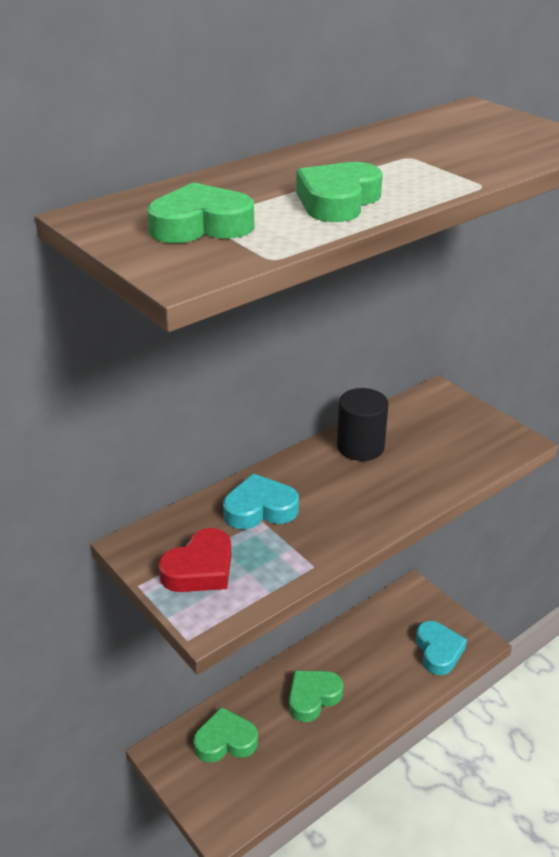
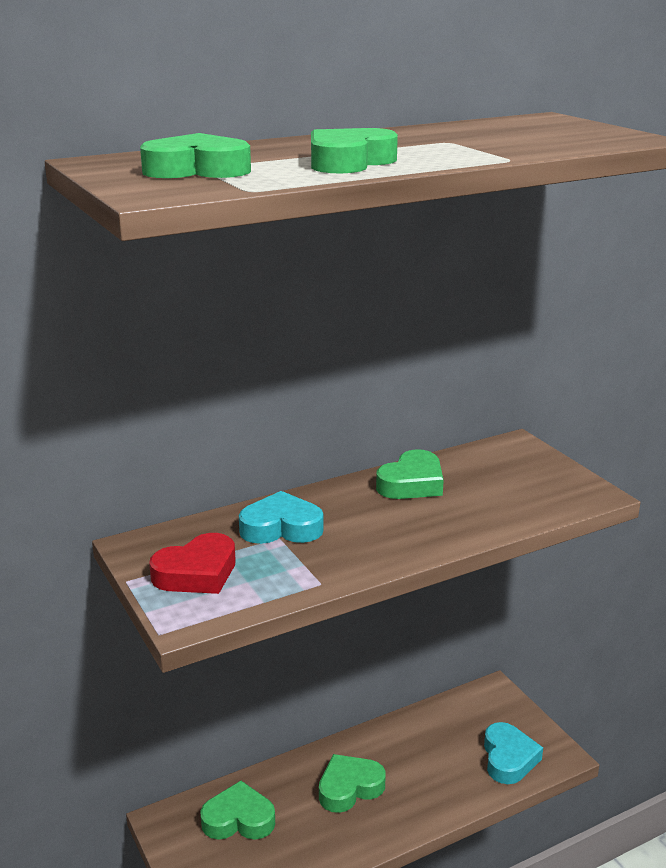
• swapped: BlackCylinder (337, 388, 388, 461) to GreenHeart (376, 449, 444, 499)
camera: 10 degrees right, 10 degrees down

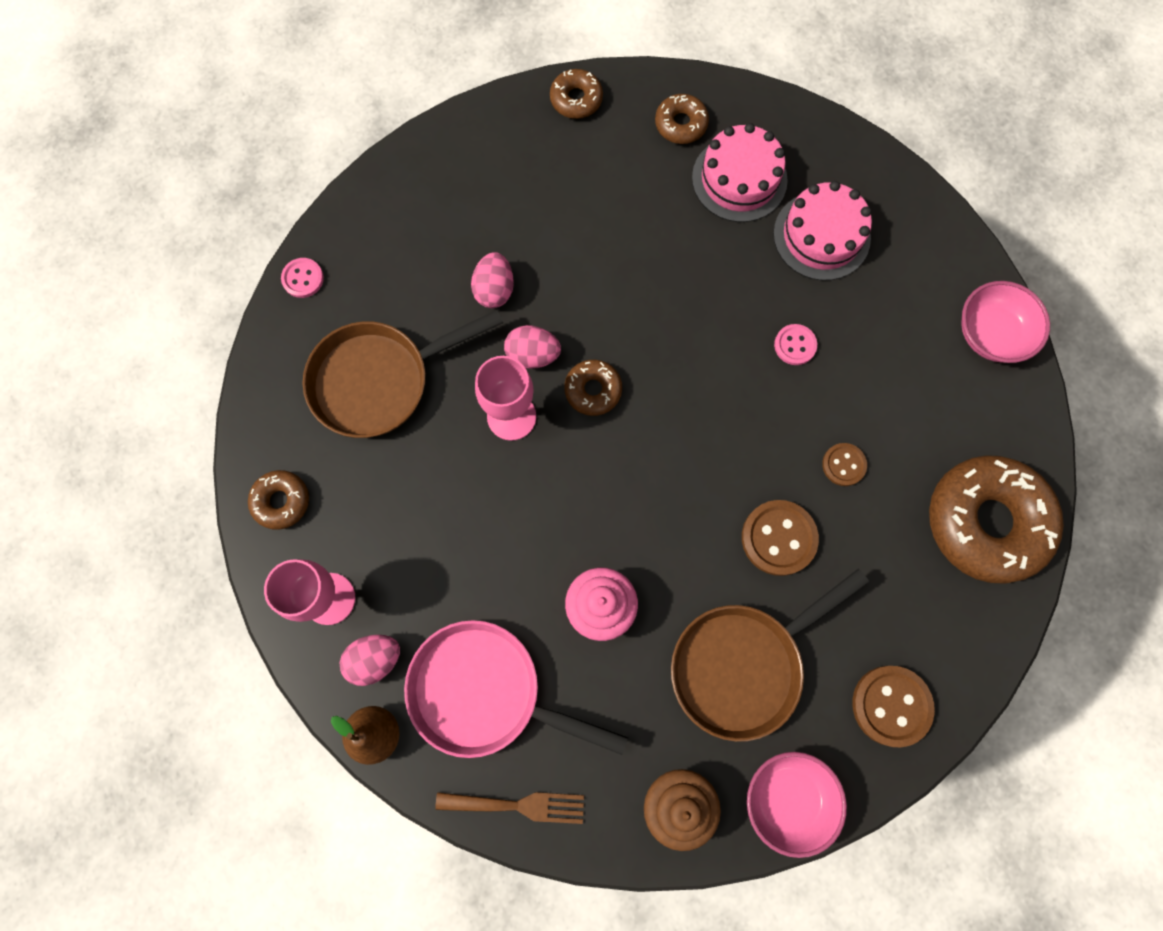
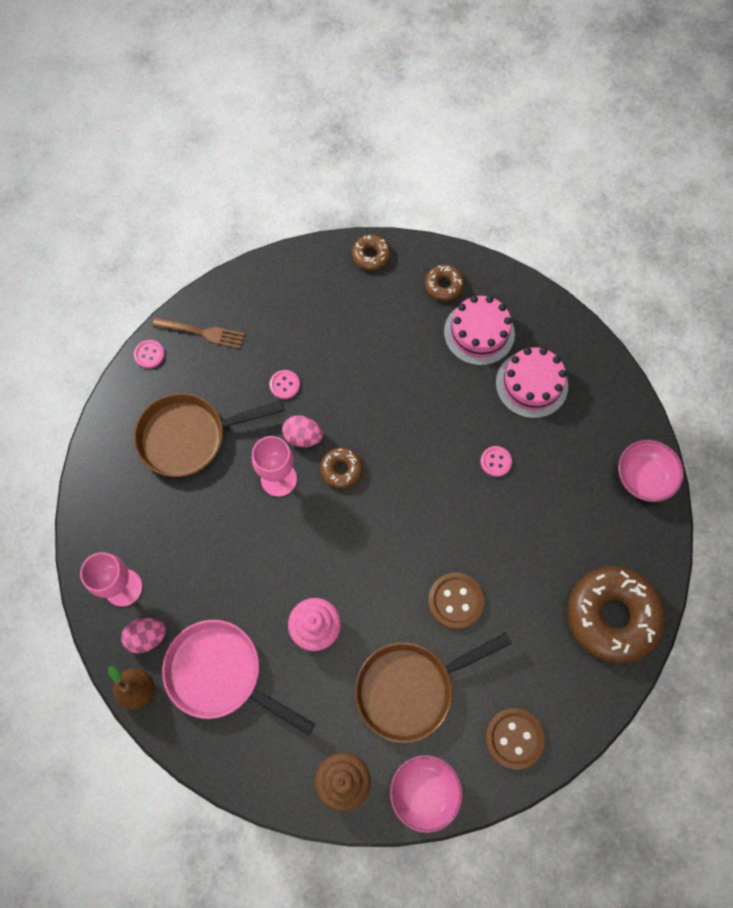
• gone: BrownDonut (248, 470, 309, 530)
• shifted: BrownFork (436, 792, 584, 824) to (153, 317, 245, 349)
• swapped: PinkEgg (471, 252, 514, 308) to PinkButton (269, 370, 300, 399)
• gone: BrownButton (822, 443, 867, 486)
camera: 10 degrees right, 5 degrees down

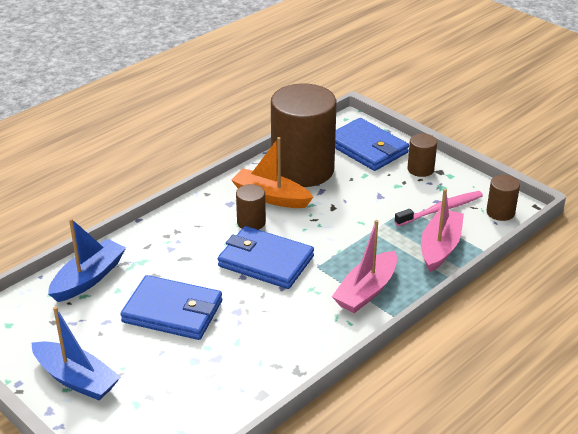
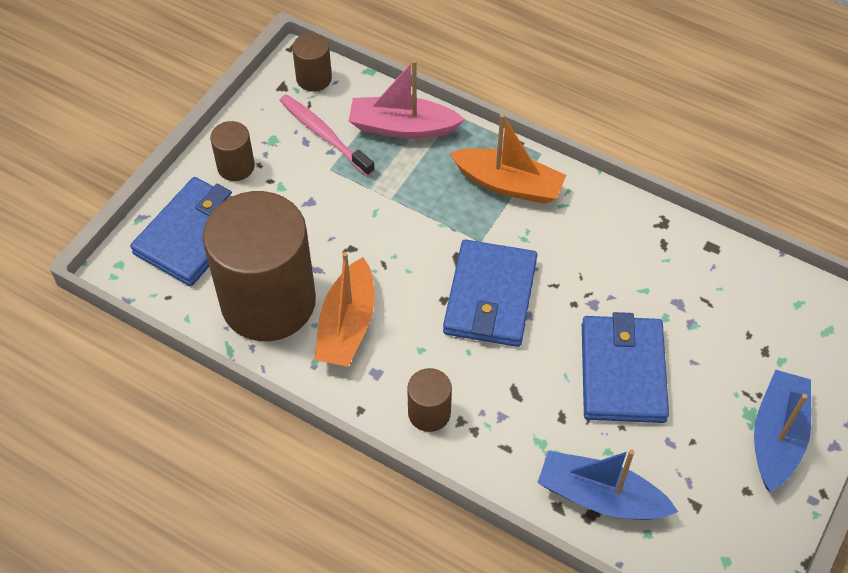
• shifted: BrownCylinder (236, 184, 266, 230) to (407, 368, 452, 432)
• repainted: PinkBoat (332, 220, 397, 313) to OrangeBoat (450, 114, 566, 204)
camera: 105 degrees left, 20 degrees up

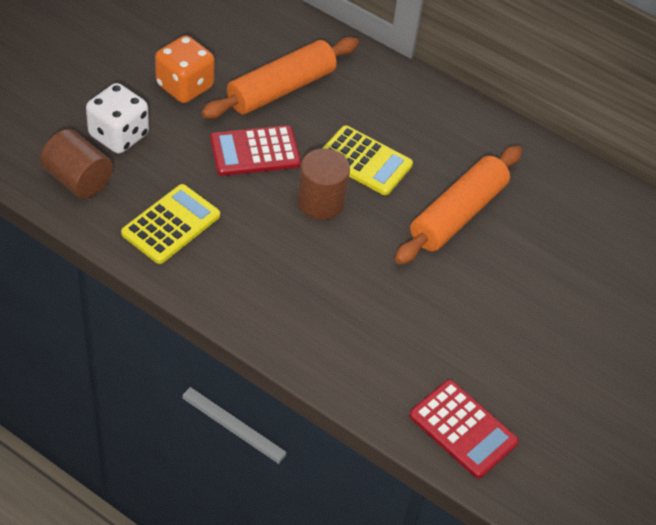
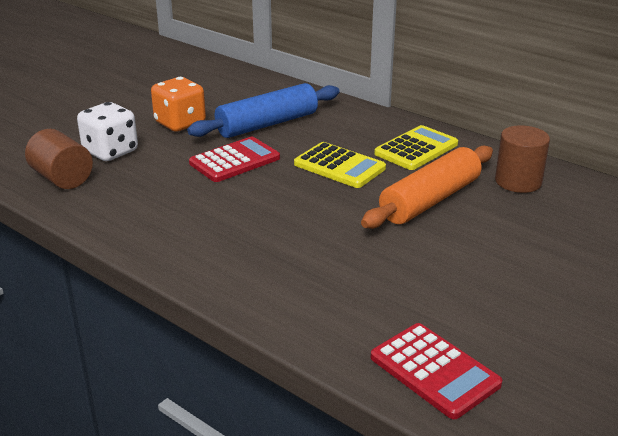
• shifted: YellowCalculator (121, 184, 220, 264) to (374, 125, 458, 170)
• repainted: OrangeRollingPin (201, 37, 359, 119) to BlueRollingPin (187, 83, 340, 138)
• rotated: RedCalculator (210, 125, 301, 176) = (189, 137, 280, 182) 150 degrees clockwise
• shifted: BrownCylinder (297, 149, 350, 220) to (495, 125, 550, 193)
camera: 10 degrees right, 20 degrees down

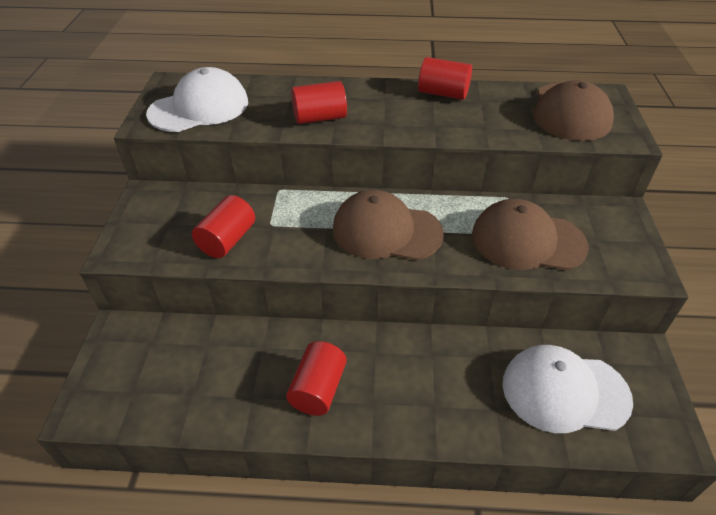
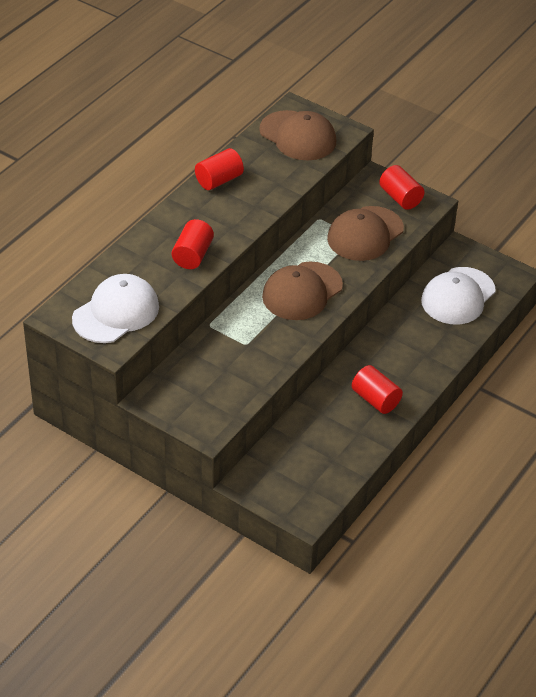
• rotated: WhiteCap (146, 67, 248, 132) = (72, 274, 159, 343) 45 degrees clockwise
• shifted: RedCylinder (192, 195, 255, 258) to (379, 165, 425, 210)
camera: 60 degrees left, 0 degrees up

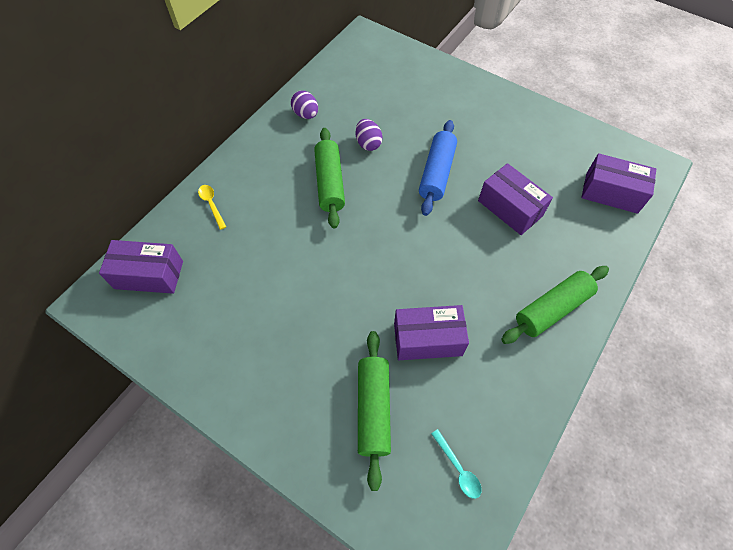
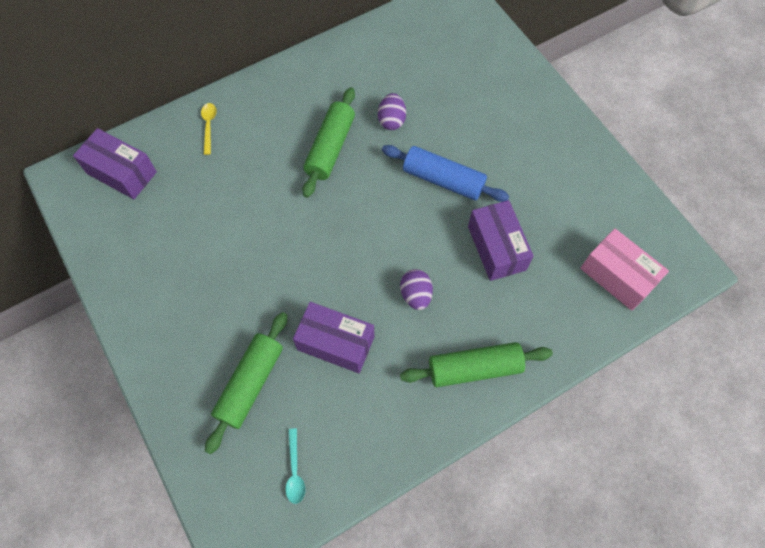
• shifted: PurpleEgg (291, 91, 318, 119) to (400, 269, 433, 310)
• rotated: BlueRollingPin (419, 120, 457, 216) = (382, 145, 510, 202) 75 degrees clockwise
• repainted: PurpleBox (581, 153, 656, 214) to PinkBox (580, 229, 669, 311)
camera: 25 degrees right, 5 degrees up

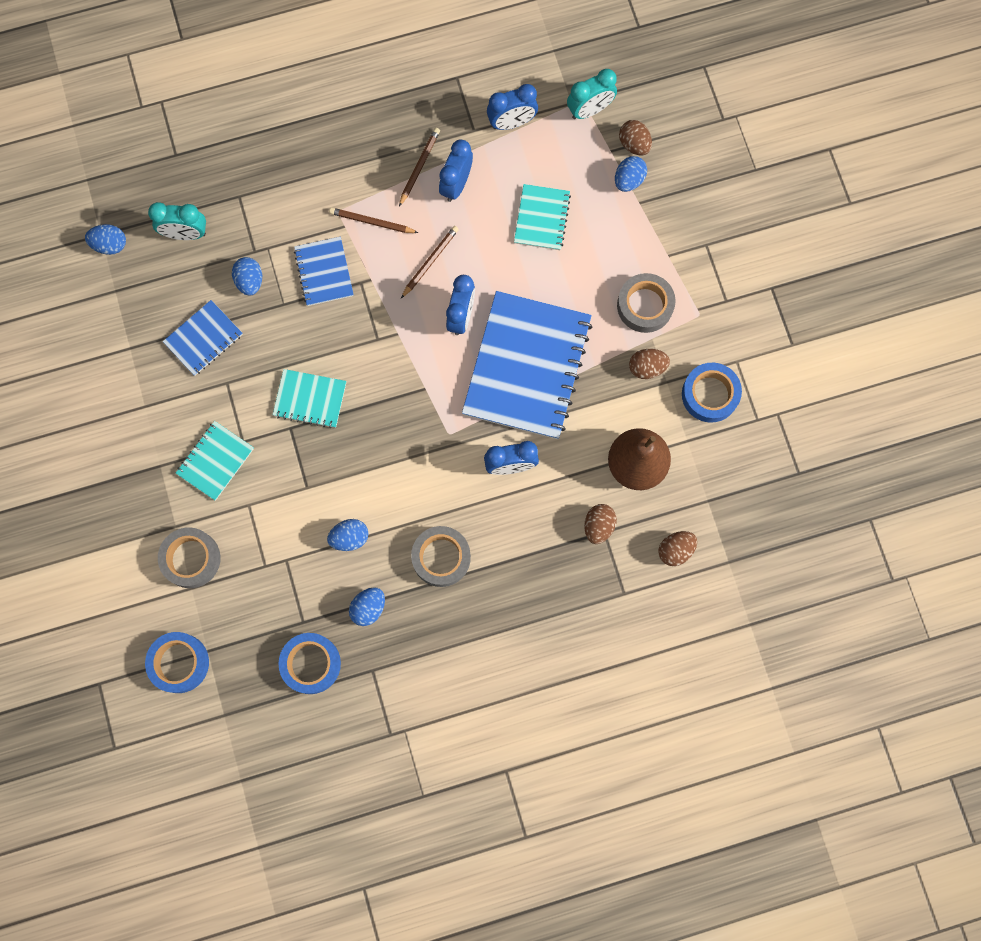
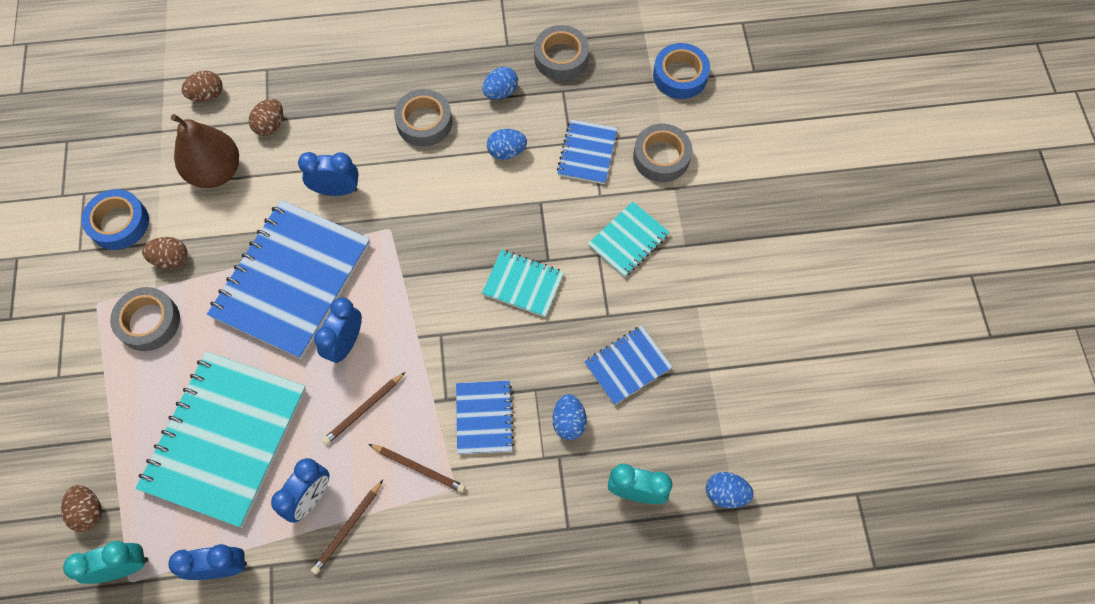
• repainted: BlueTape (279, 633, 341, 694) to GreyTape (534, 25, 589, 81)
• scaled: TurquoiseNotebook (514, 184, 571, 250) = (136, 352, 306, 527) x2.05
• gone: BlueEgg (615, 156, 647, 192)
• new: BlueNotebook (557, 119, 617, 184)
camera: 170 degrees left, 10 degrees down

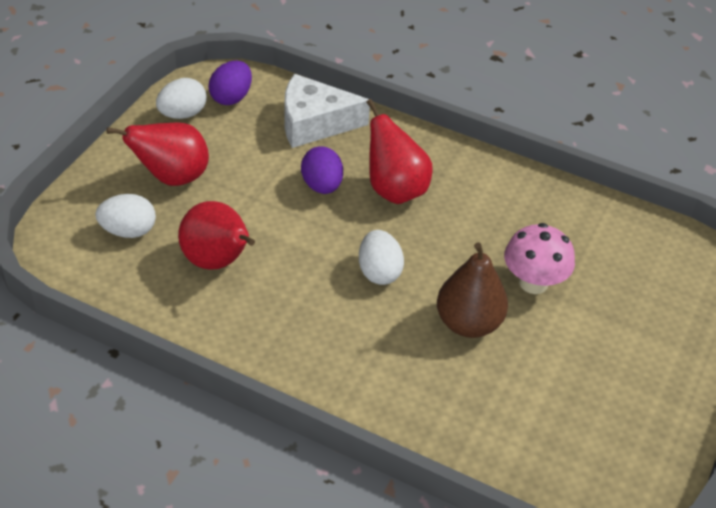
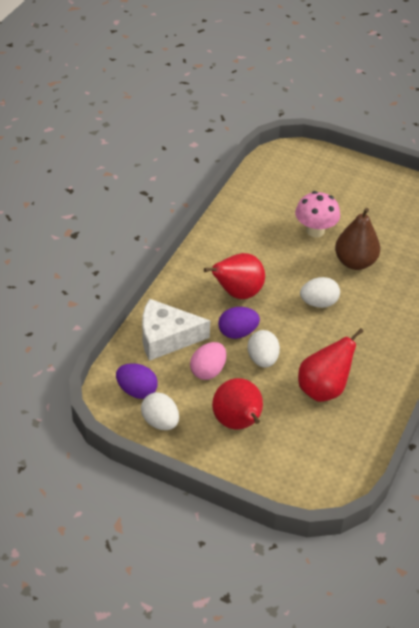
• shifted: WhiteEgg (95, 194, 156, 238) to (247, 330, 280, 368)
• rotated: WhiteCheese (284, 74, 370, 148) = (142, 299, 210, 361) 90 degrees clockwise
• new: PinkEgg (190, 342, 226, 380)
camera: 90 degrees left, 0 degrees up

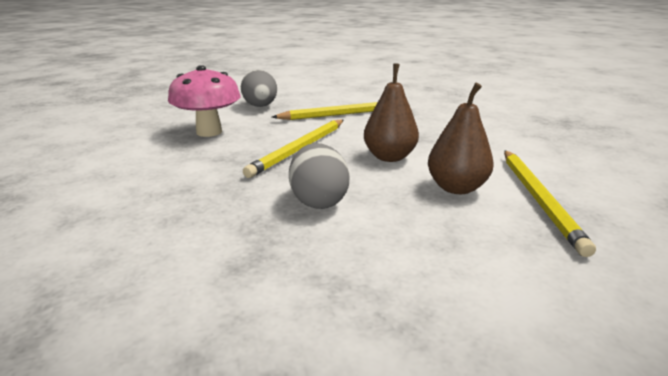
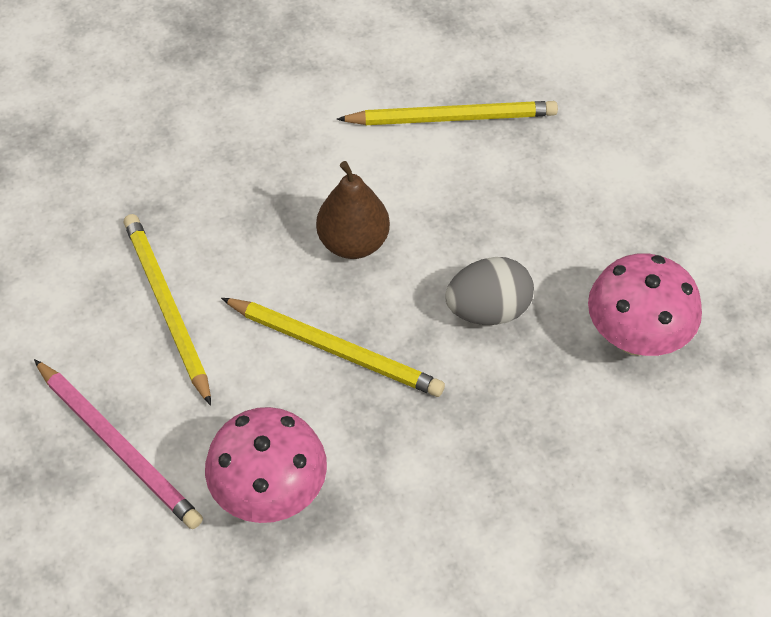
• swapped: GreyEgg (241, 70, 277, 107) to PinkPencil (34, 359, 203, 529)
• gone: BrownPear (428, 83, 494, 194)
• new: PinkMushroom (588, 253, 702, 356)
camera: 95 degrees left, 30 degrees up

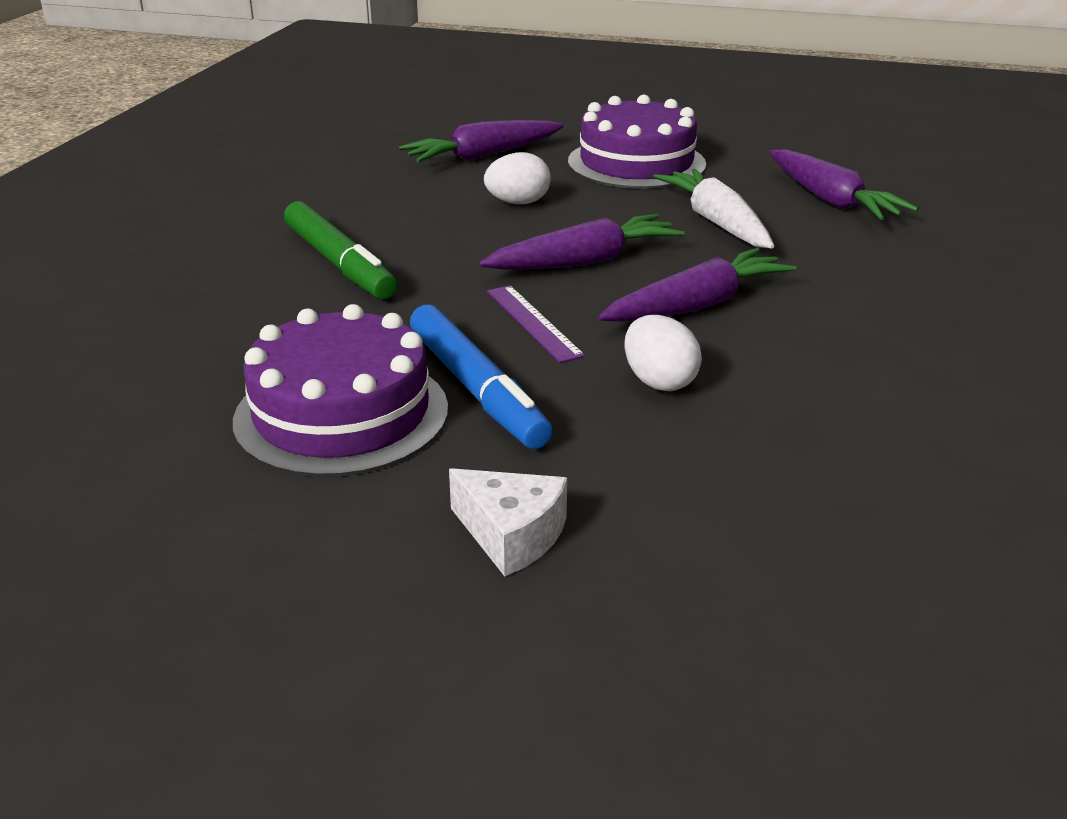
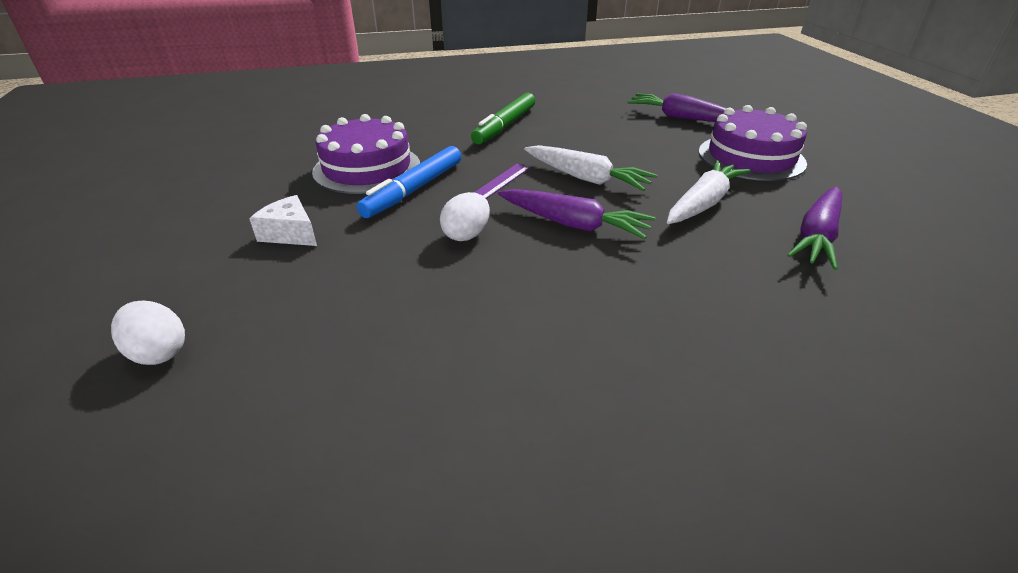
• rotated: WhiteCheese (449, 468, 567, 576) = (249, 195, 317, 246) 120 degrees clockwise
• repainted: PurpleCarrot (479, 214, 684, 270) to WhiteCarrot (524, 145, 658, 191)
• shifted: WhiteEgg (484, 152, 551, 204) to (111, 301, 185, 365)
camera: 60 degrees right, 5 degrees up

